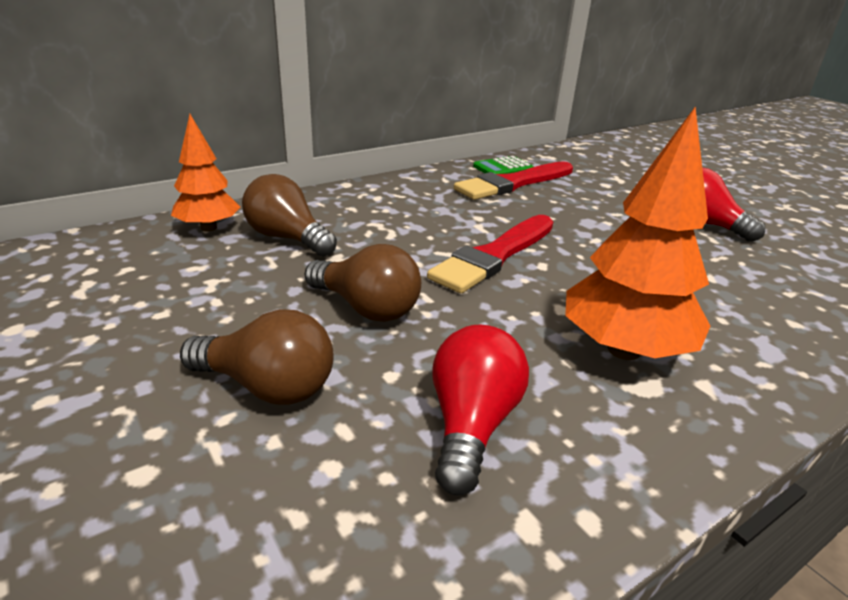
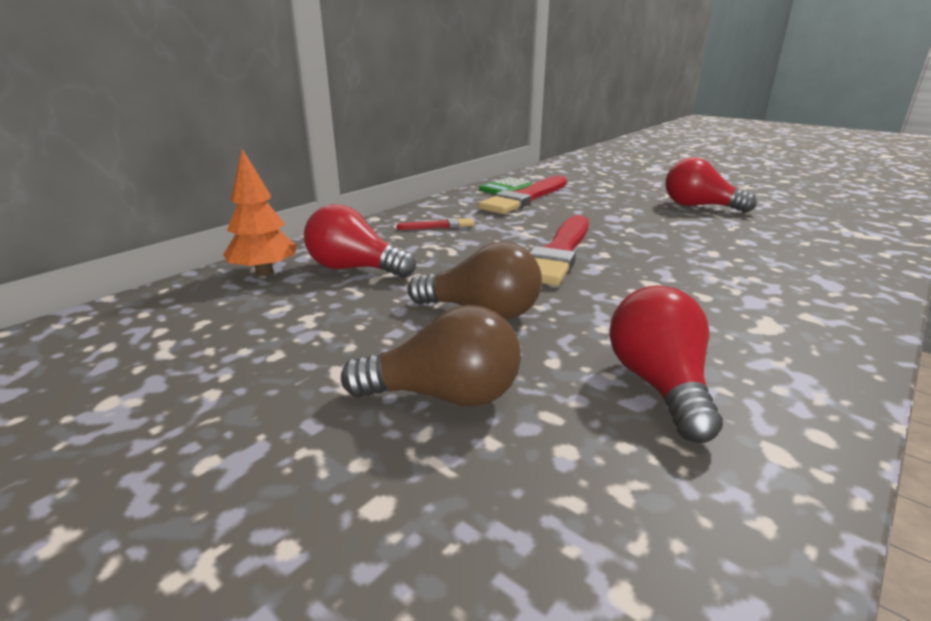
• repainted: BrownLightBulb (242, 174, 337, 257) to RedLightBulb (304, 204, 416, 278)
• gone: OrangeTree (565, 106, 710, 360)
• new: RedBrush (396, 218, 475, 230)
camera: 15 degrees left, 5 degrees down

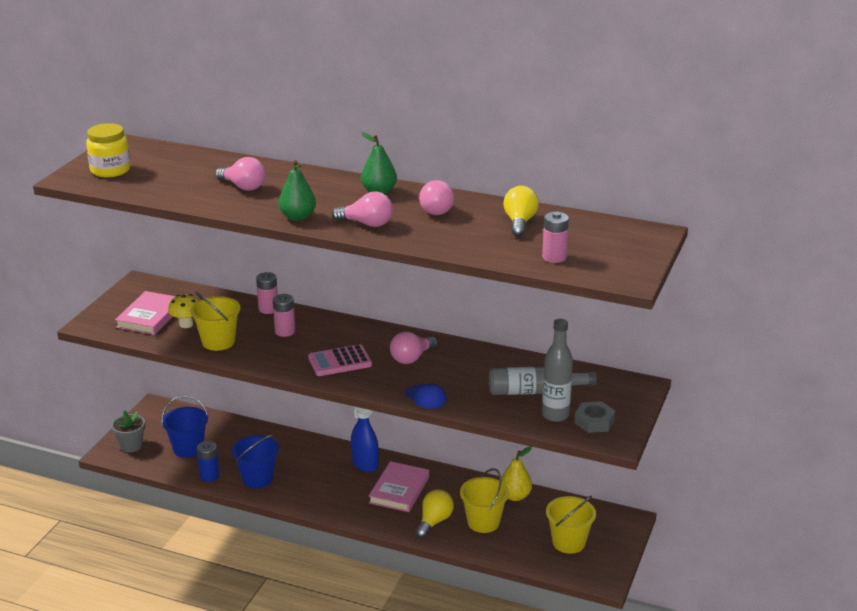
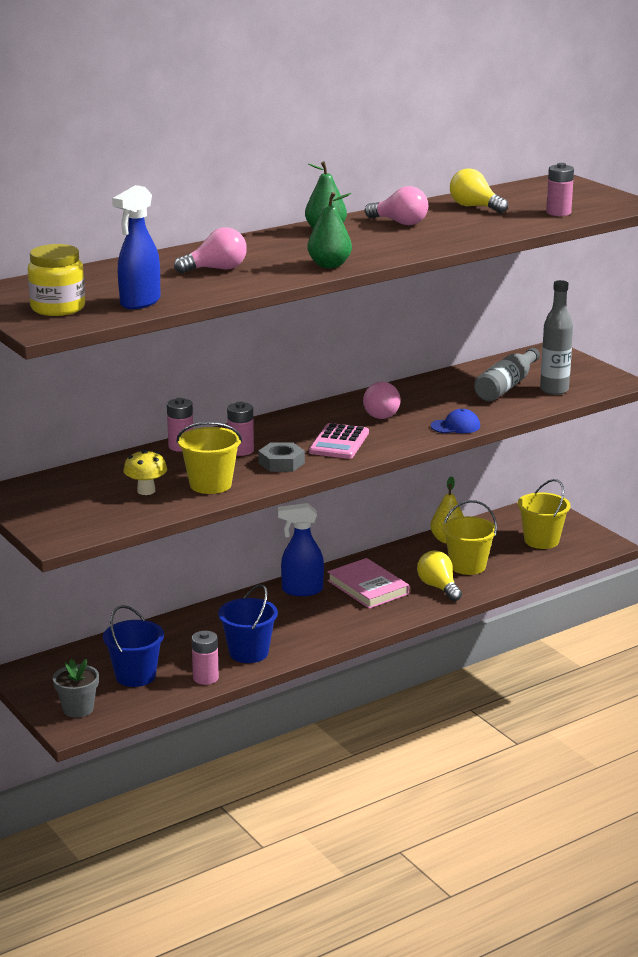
• gone: PinkBook (115, 291, 176, 335)
• repainted: BlueBattery (197, 441, 219, 482) to PinkBattery (192, 631, 219, 685)
• gone: PinkLightBulb (332, 191, 393, 227)
• shifted: GreyNut (574, 401, 615, 433) to (258, 442, 305, 472)
• new: BlueSprayBottle (112, 185, 160, 309)
camera: 55 degrees left, 5 degrees down

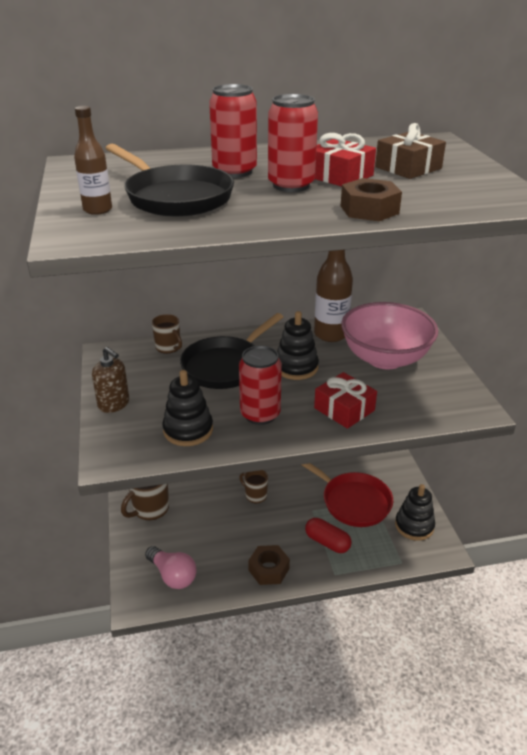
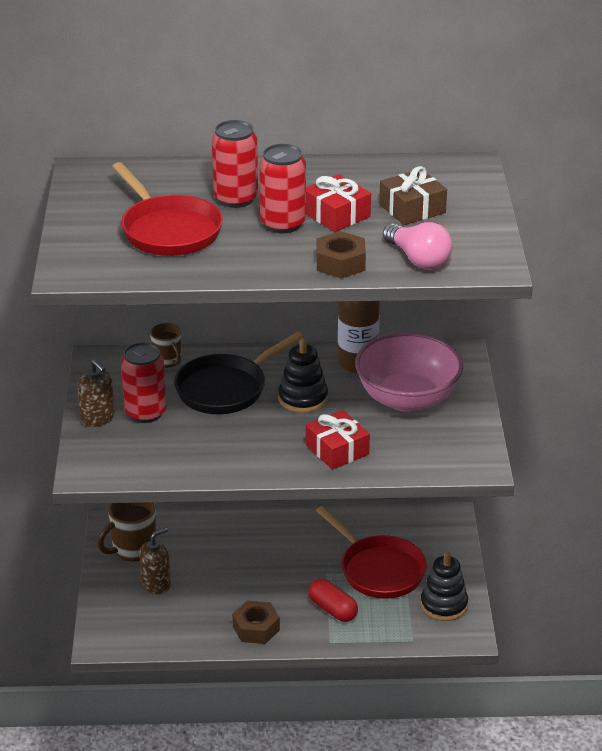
• gone: BrownBottle (74, 106, 112, 215)
• repainted: BlackPan (105, 144, 234, 217) to RedPan (112, 162, 223, 256)
• shifted: PinkLightBulb (145, 546, 197, 589) to (383, 222, 452, 269)
• gone: BlackStackingToy (162, 370, 213, 446)
• shifted: RedCan (239, 346, 282, 425) to (121, 342, 166, 423)
• gone: BrownMug (239, 470, 268, 503)
• new: BrownSoapDispenser (139, 528, 171, 594)
camera: 10 degrees right, 0 degrees up

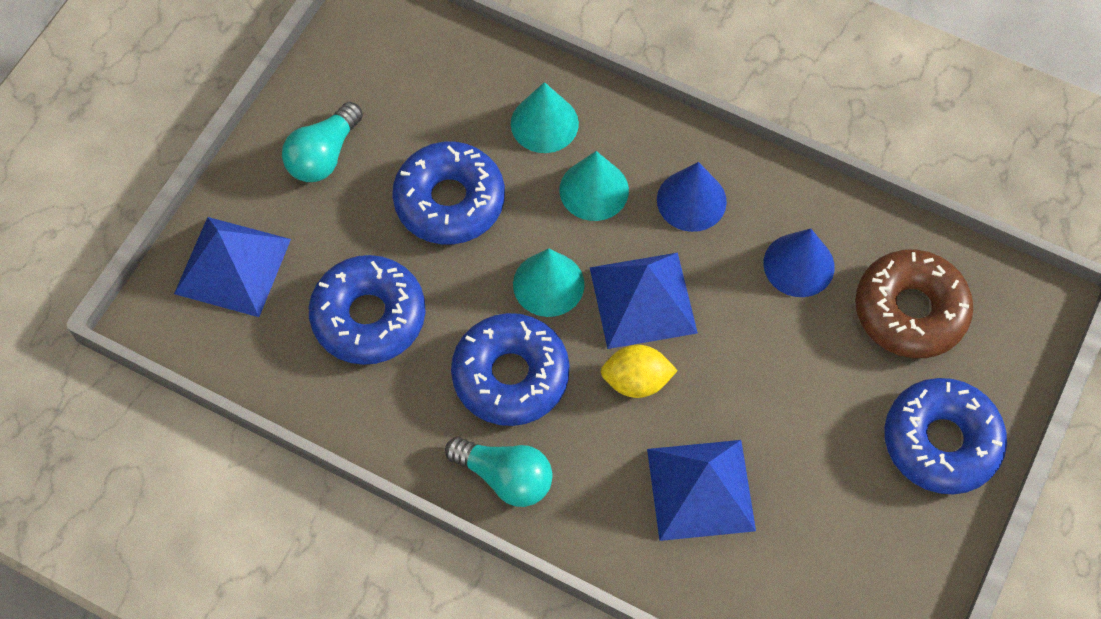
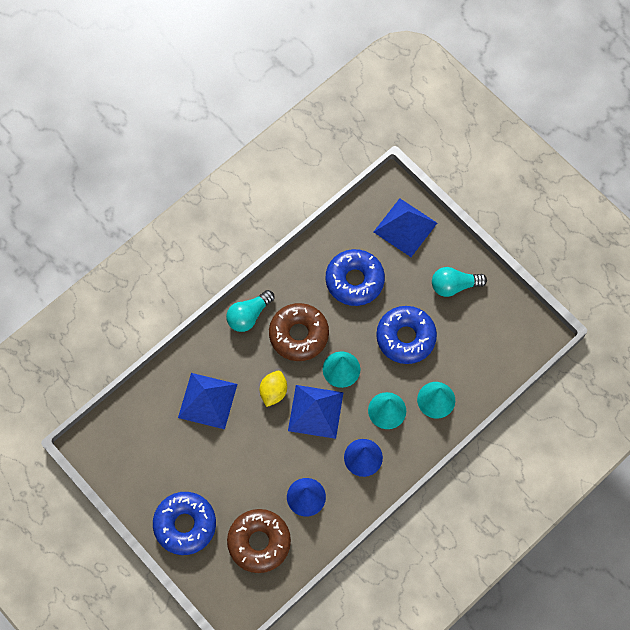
• rotated: TurquoiseLightBulb (282, 102, 363, 182) = (432, 267, 487, 297) 60 degrees counterclockwise
• repainted: BlueDonut (451, 313, 570, 426) to BrownDonut (269, 303, 329, 361)
camera: 110 degrees right, 5 degrees up

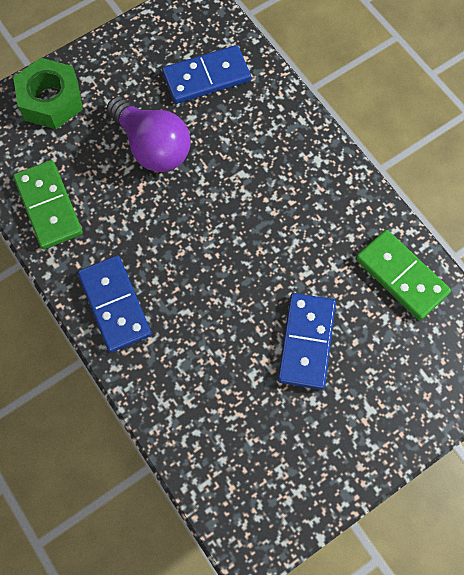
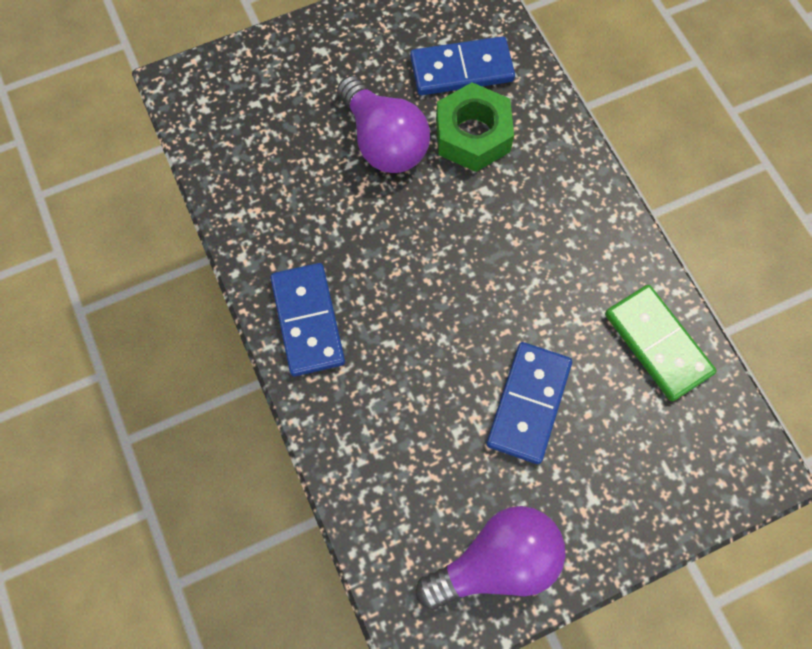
• shifted: GreenNut (13, 58, 83, 129) to (436, 82, 514, 172)
• gone: GreenDomino (13, 160, 83, 249)
• new: PurpleLightBulb (416, 506, 565, 610)
camera: 10 degrees right, 0 degrees up

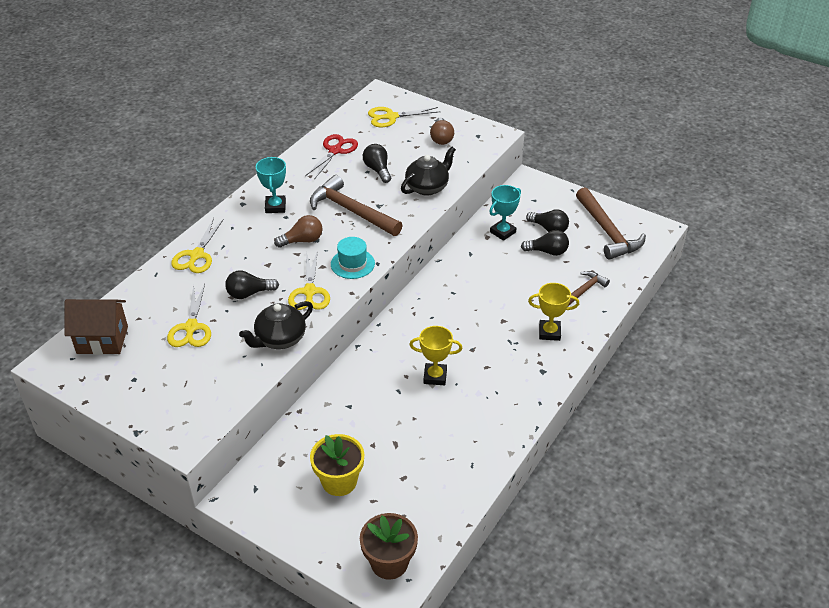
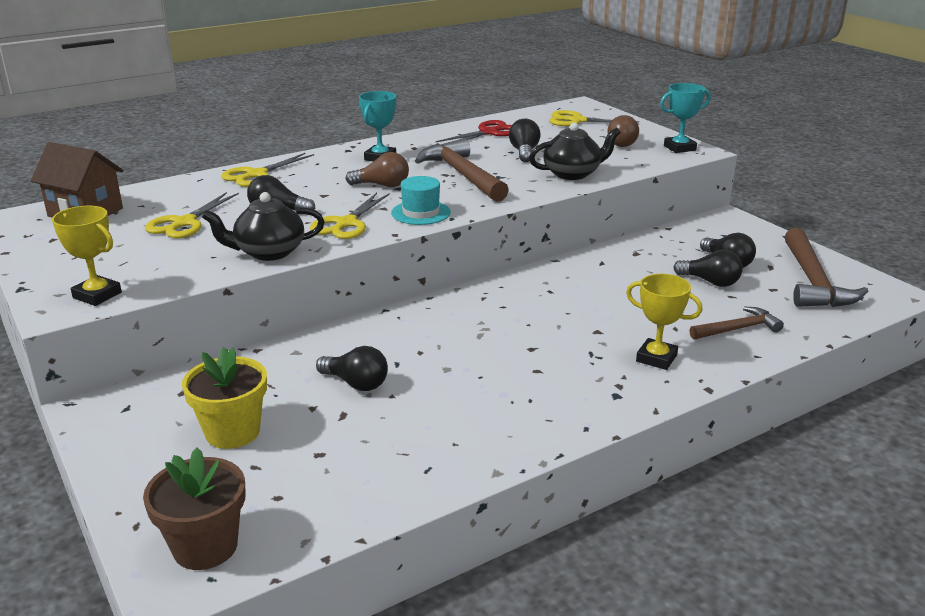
• shifted: YellowTrophy (409, 326, 462, 385) to (52, 206, 122, 306)
• shifted: TurquoiseTrophy (489, 185, 521, 241) to (660, 83, 711, 153)
• new: BlackLightBulb (316, 346, 388, 391)
camera: 25 degrees right, 15 degrees down

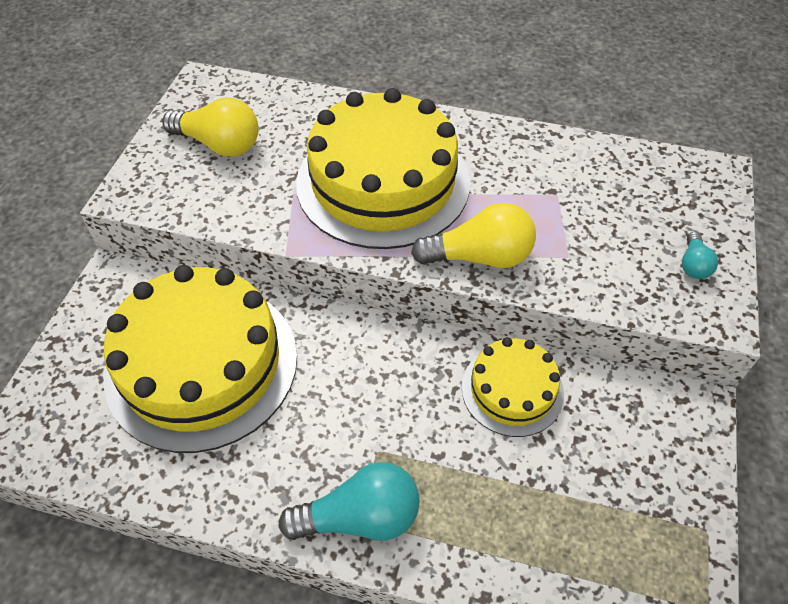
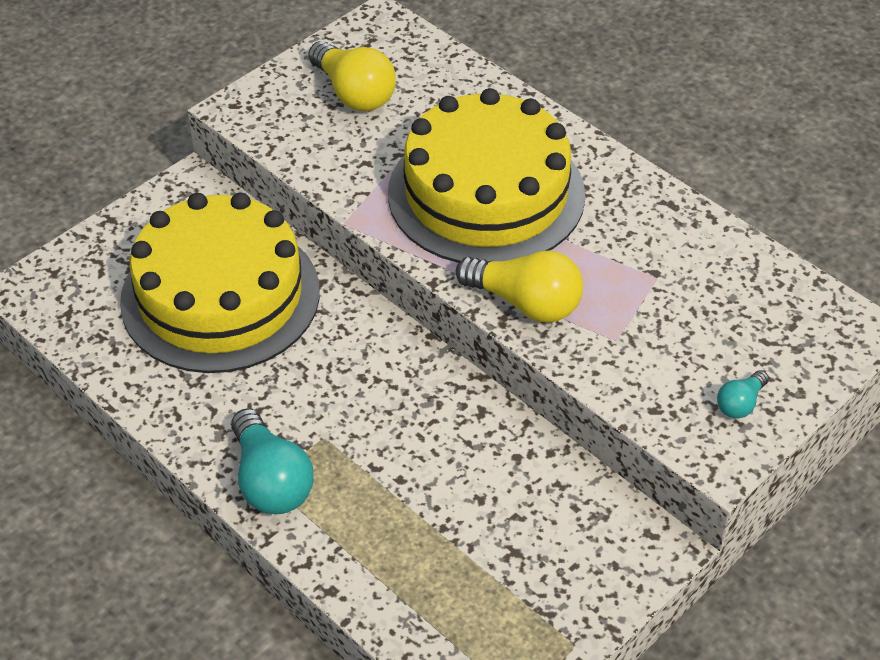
• rotated: TurquoiseLightBulb (278, 462, 420, 541) = (231, 408, 314, 514) 45 degrees clockwise
• gone: YellowCake (462, 337, 564, 437)
camera: 30 degrees right, 5 degrees down

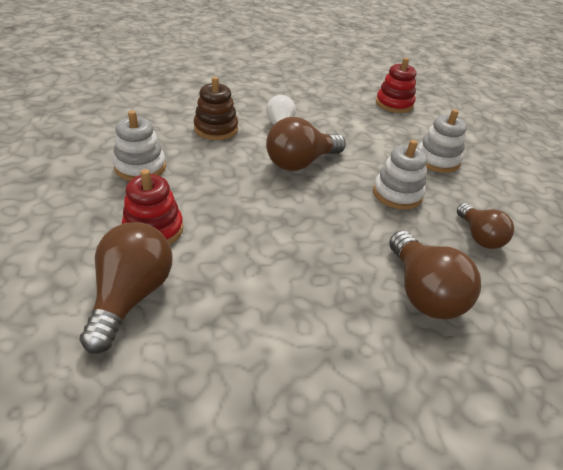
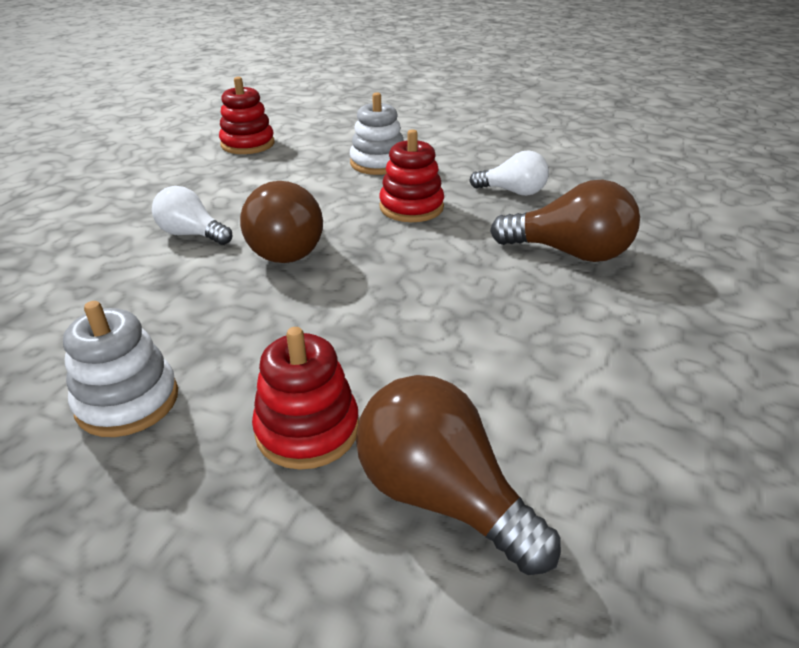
• gone: BrownStackingToy (194, 77, 238, 140)
• repainted: WhiteStackingToy (373, 140, 427, 210) to RedStackingToy (379, 129, 444, 222)
• repainted: BrownLightBulb (457, 203, 514, 249) to WhiteLightBulb (469, 150, 549, 196)
camera: 55 degrees left, 5 degrees down

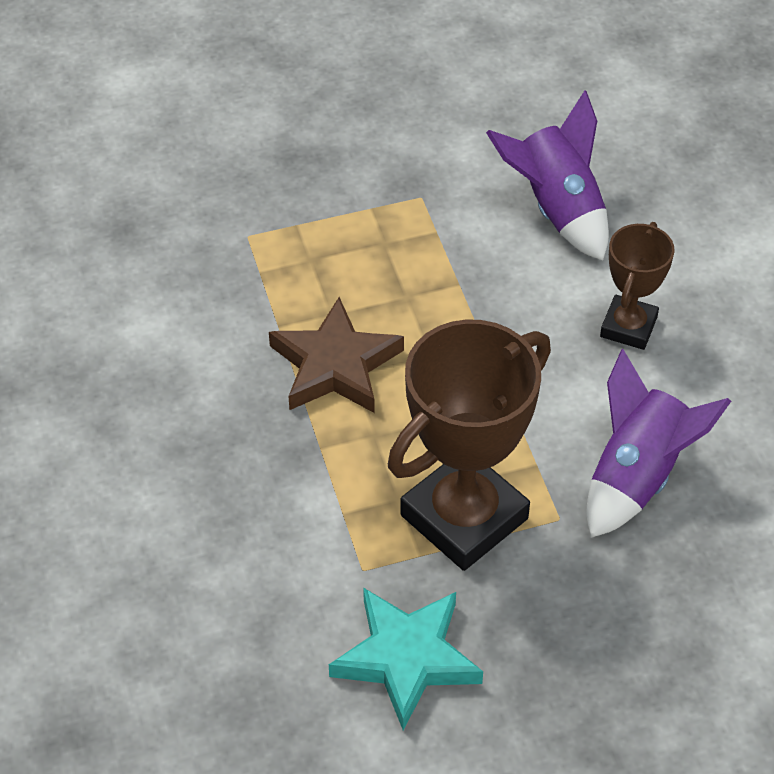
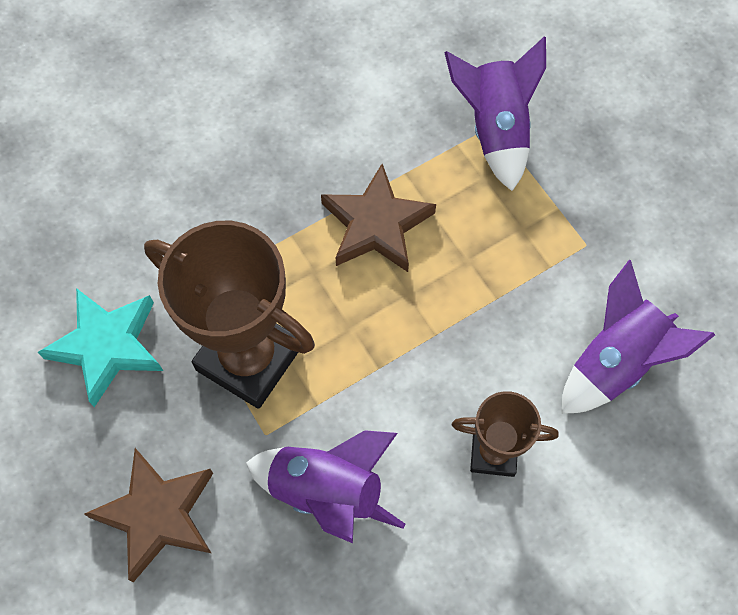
• new: BrownStar (84, 448, 213, 582)
• new: PurpleRocket (444, 37, 546, 191)
camera: 75 degrees right, 15 degrees up

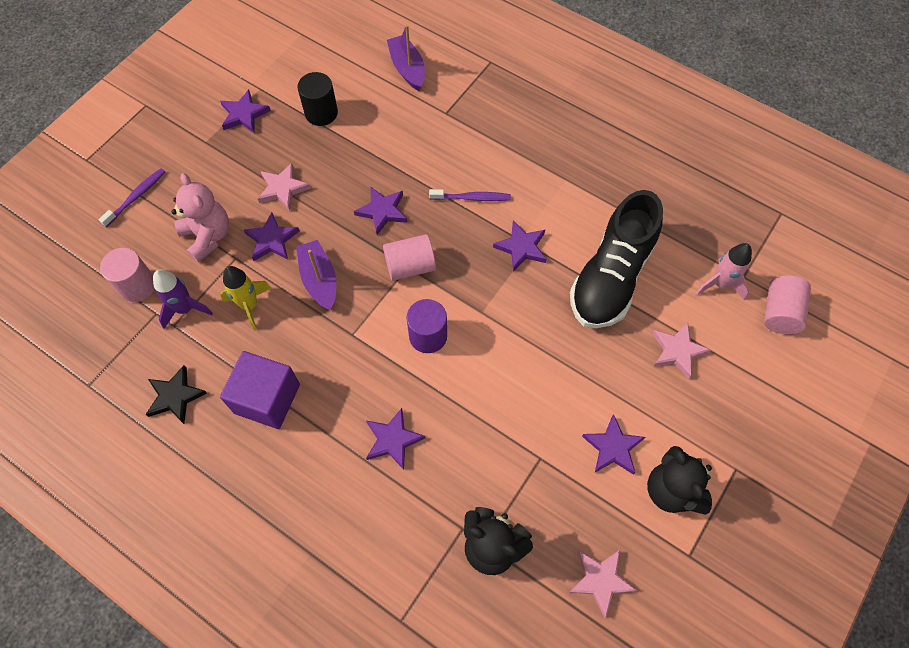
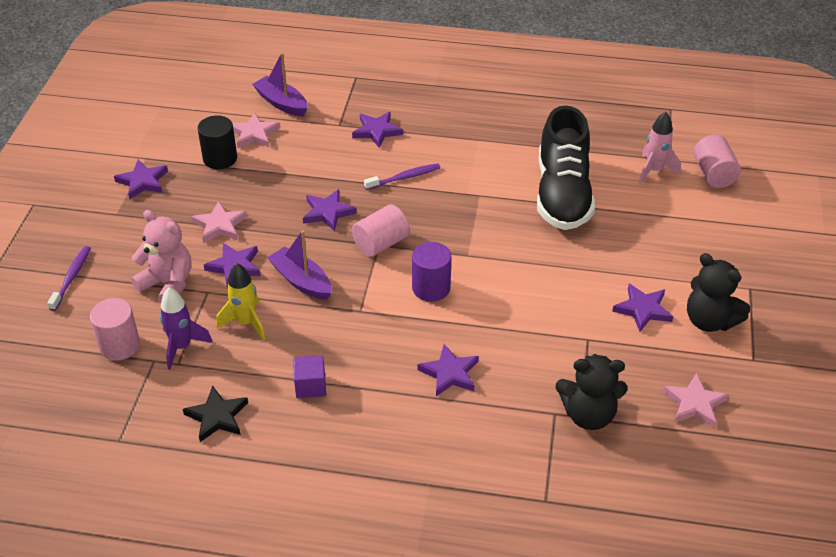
• scaled: PurpleCube (220, 351, 300, 429) = (293, 355, 326, 398) x0.56
• shifted: PurpleStar (493, 221, 547, 272) to (352, 112, 403, 148)
• shifted: PinkStar (652, 322, 711, 379) to (232, 113, 280, 148)
camera: 25 degrees left, 20 degrees down

